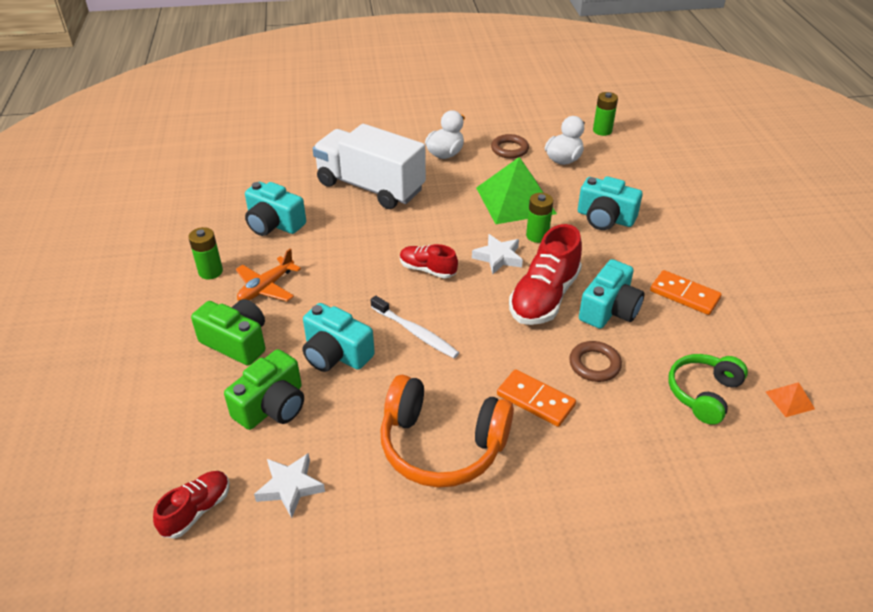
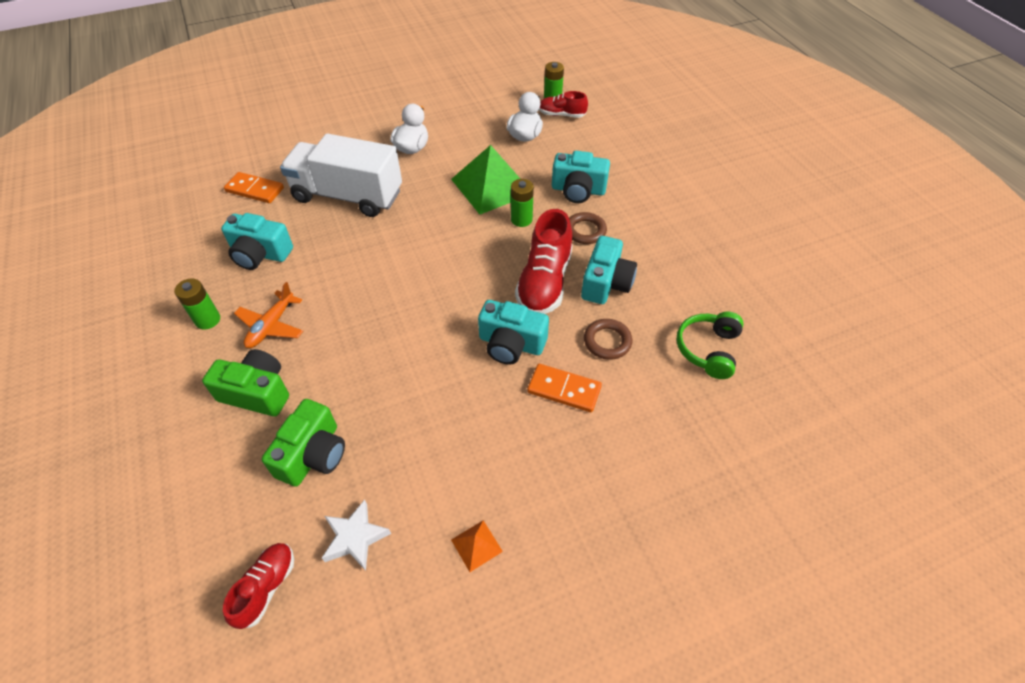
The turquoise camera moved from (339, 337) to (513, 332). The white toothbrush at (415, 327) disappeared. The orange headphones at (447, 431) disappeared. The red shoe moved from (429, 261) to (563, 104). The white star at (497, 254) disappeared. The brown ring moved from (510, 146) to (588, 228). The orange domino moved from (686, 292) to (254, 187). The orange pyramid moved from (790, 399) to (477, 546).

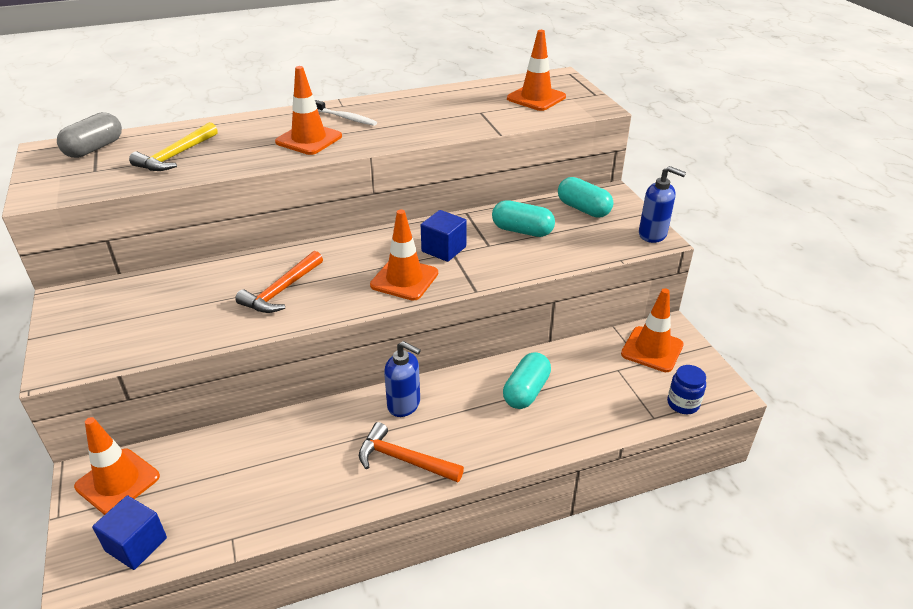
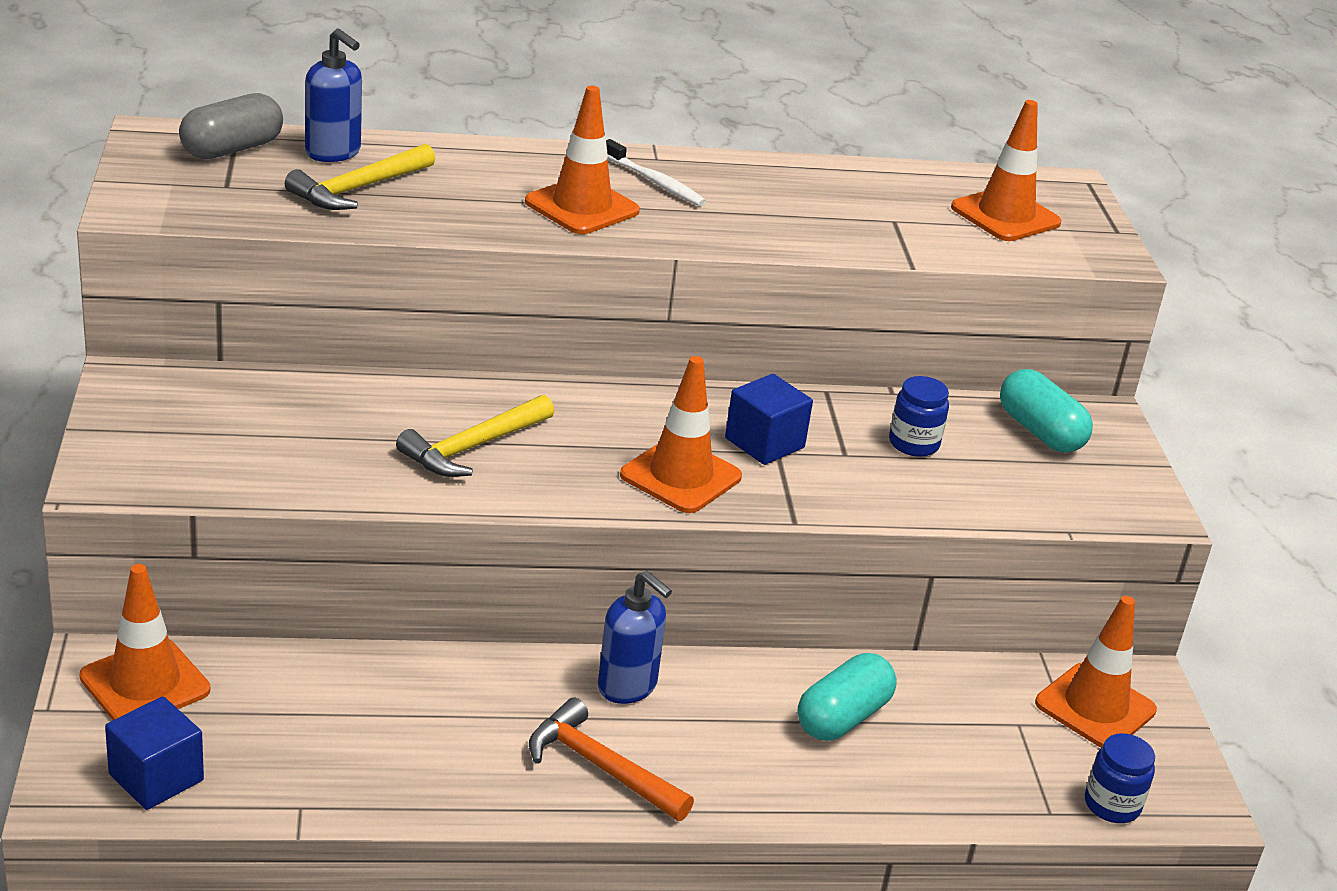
The orange hammer at (279, 282) became the yellow hammer at (475, 436). The turquoise capsule at (523, 218) was replaced by the blue jar at (919, 416). The blue soap dispenser moved from (662, 204) to (333, 95).

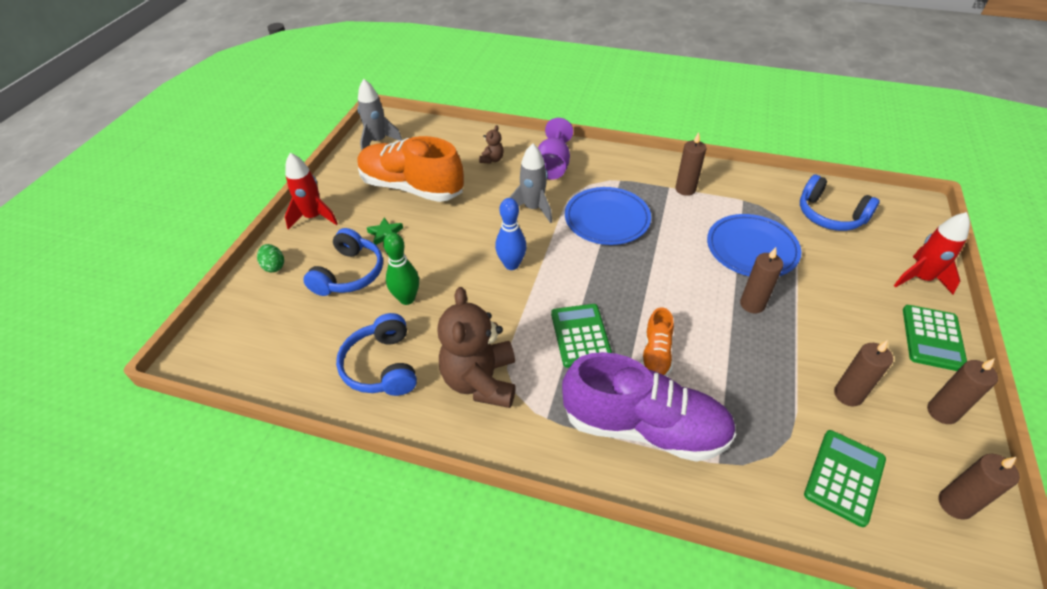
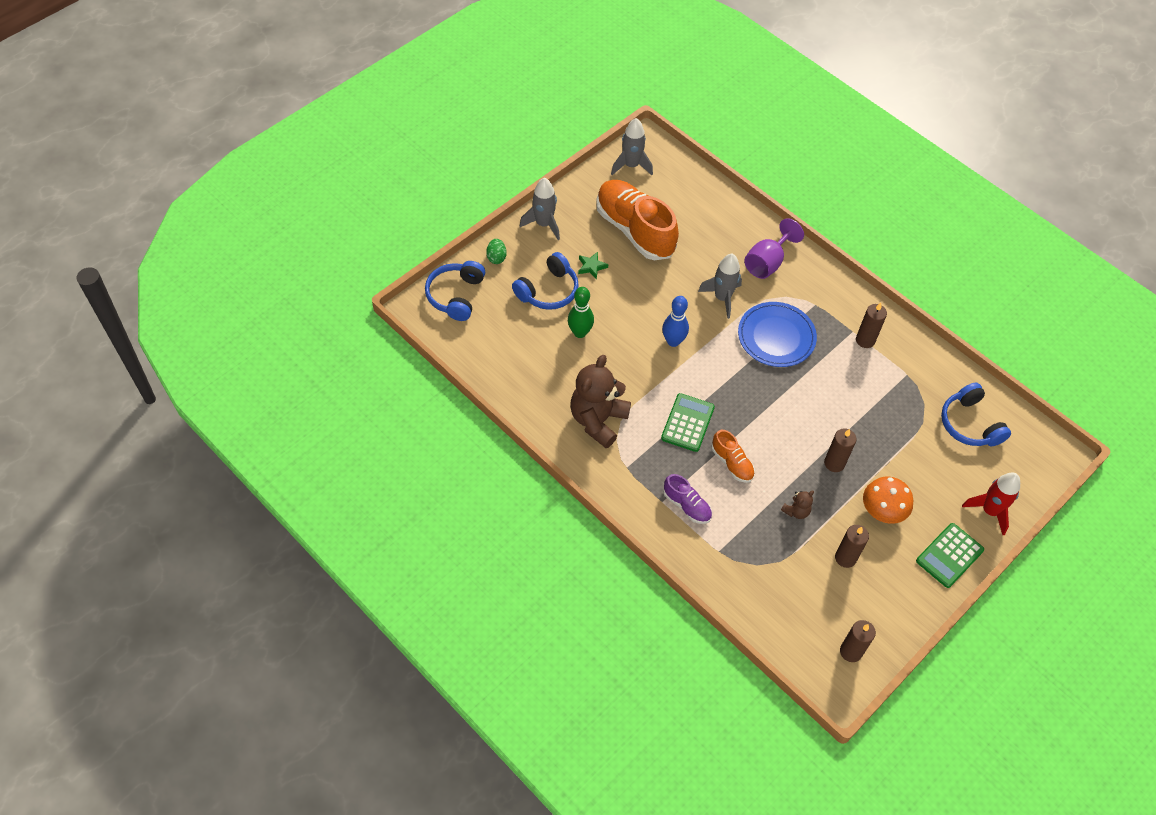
The red rocket at (311, 191) became the grey rocket at (540, 209). The blue headphones moved from (376, 354) to (455, 291). The brown teddy bear moved from (491, 144) to (797, 505). The purple shoe at (649, 407) changed to 0.47 times the size. The orange shoe at (657, 341) turned 75 degrees counterclockwise. The blue plate at (754, 245) disappeared. The green calculator at (845, 478) disappeared. The brown candle at (962, 391) disappeared. The orange mushroom at (888, 500) appeared.

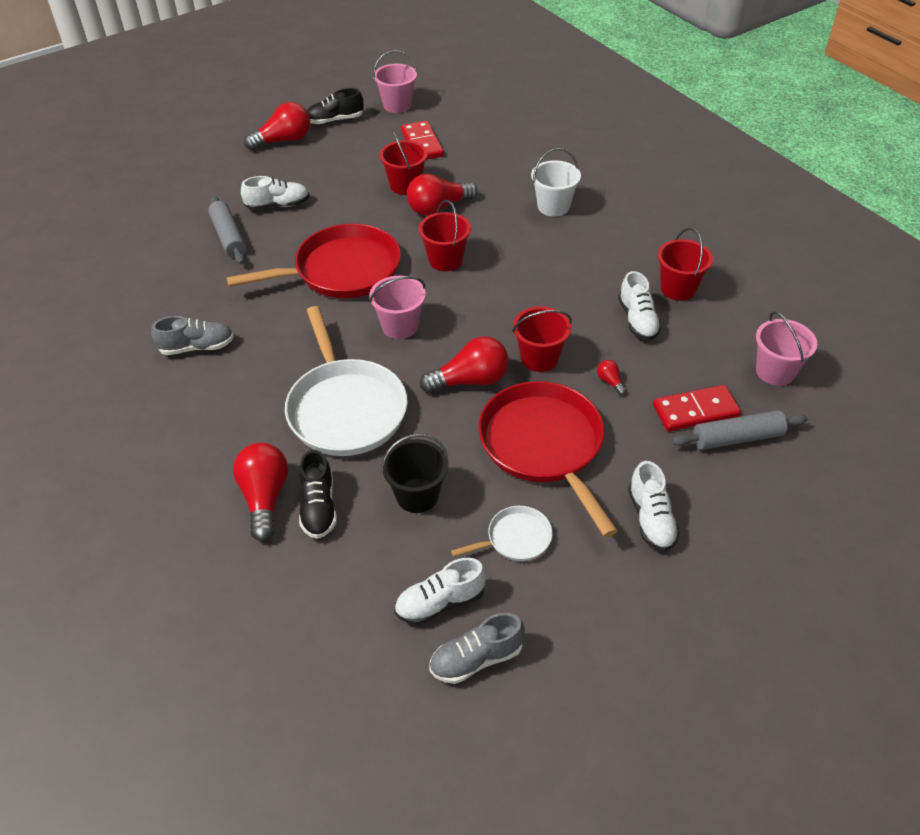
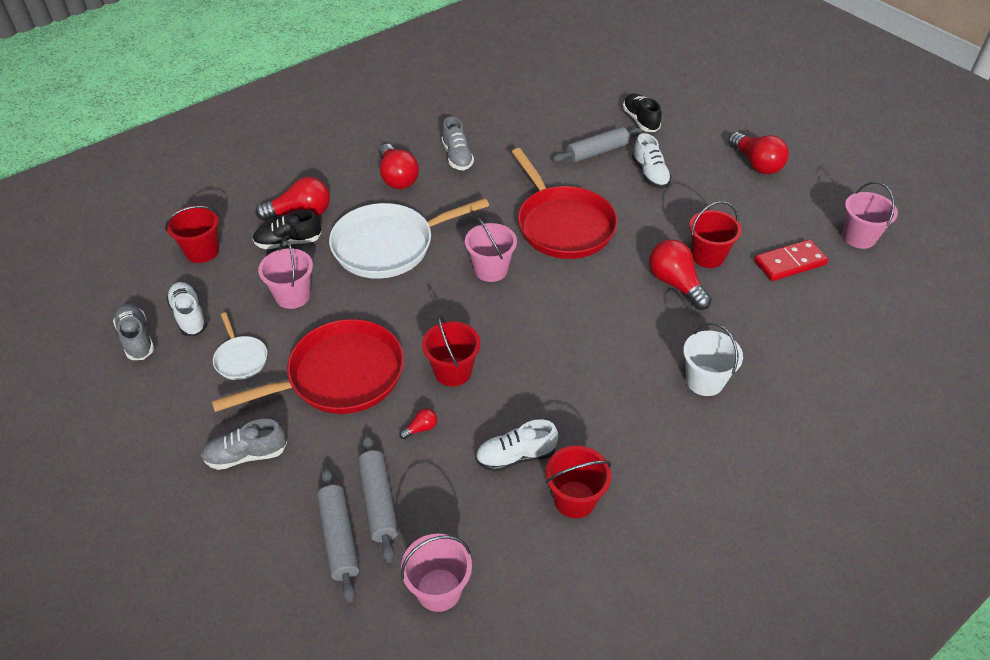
The black shoe moved from (335, 106) to (642, 112). The black bucket at (414, 473) became the pink bucket at (285, 274). The red bucket moved from (445, 235) to (192, 234). The red light bulb moved from (464, 364) to (399, 166). The white shoe at (654, 506) became the grey shoe at (244, 444). The red domino at (697, 408) was replaced by the grey rolling pin at (378, 498).

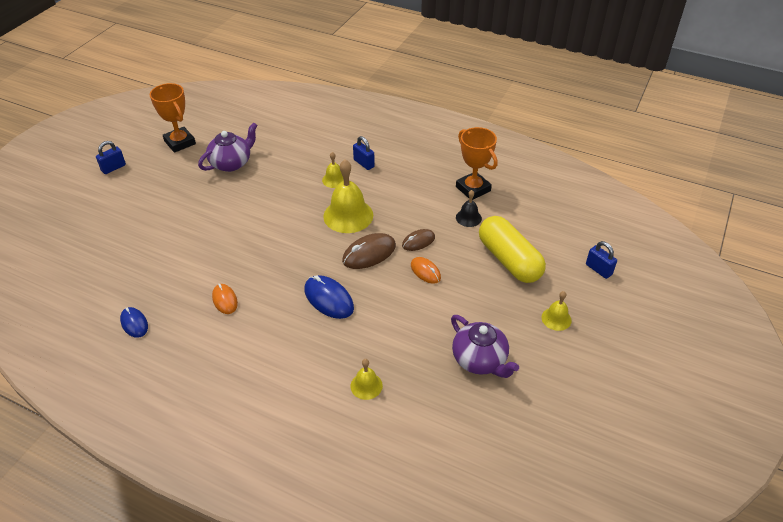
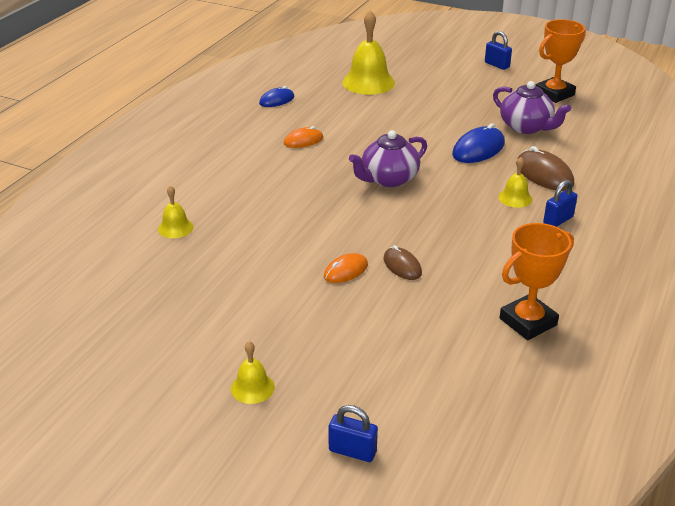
The blue mouse moved from (329, 297) to (478, 143). The yellow bell moved from (348, 196) to (368, 52). The brown mouse moved from (369, 251) to (545, 168). The purple teapot moved from (485, 346) to (388, 158). The black bell at (469, 208) disappeared. The yellow capsule at (512, 249) disappeared. The blue padlock at (601, 260) turned 60 degrees clockwise.

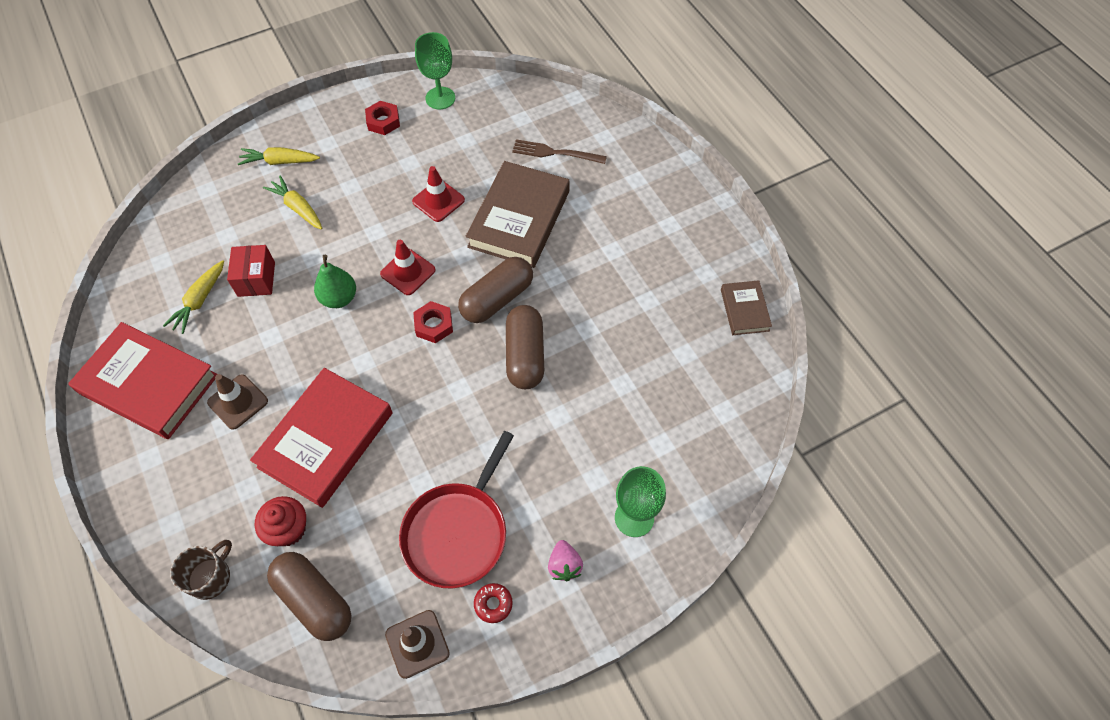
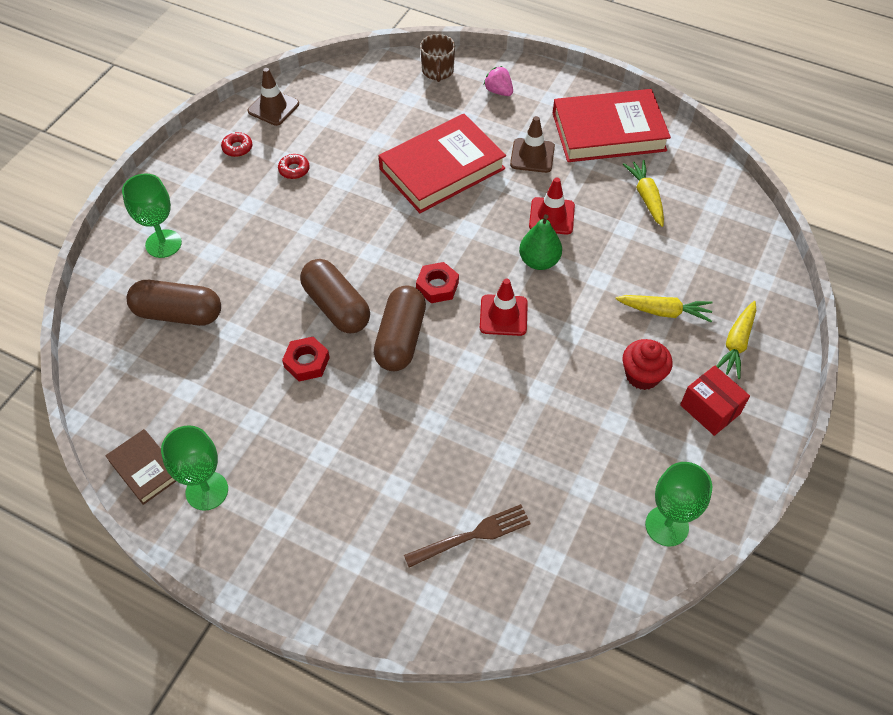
The red box moved from (251, 271) to (715, 400). The yellow carrot at (279, 156) turned 150 degrees clockwise. The red book at (321, 438) turned 60 degrees clockwise. The red cupcake moved from (280, 521) to (647, 364). The brown capsule moved from (309, 596) to (173, 303). The red nut moved from (382, 118) to (306, 359). The red pan at (456, 509) was replaced by the red donut at (294, 166). The red traffic cone moved from (438, 194) to (552, 205). The brown book at (518, 214) disappeared. The pink strawberry moved from (565, 560) to (498, 81). The green goblet at (194, 468) appeared.

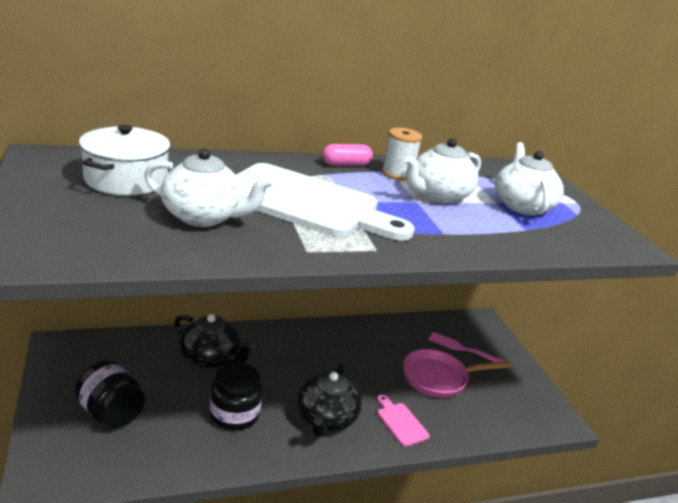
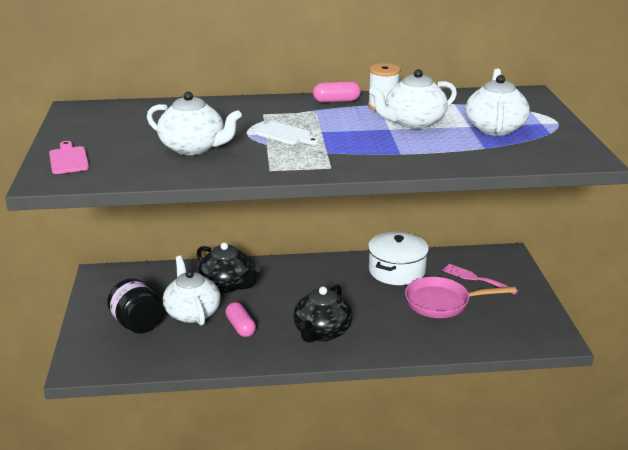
The white pot moved from (125, 160) to (398, 258). The black jar at (236, 397) was replaced by the pink capsule at (240, 319). The white cutting board at (325, 202) changed to 0.41 times the size. The pink cutting board moved from (403, 421) to (69, 157). The white teapot at (192, 291) appeared.

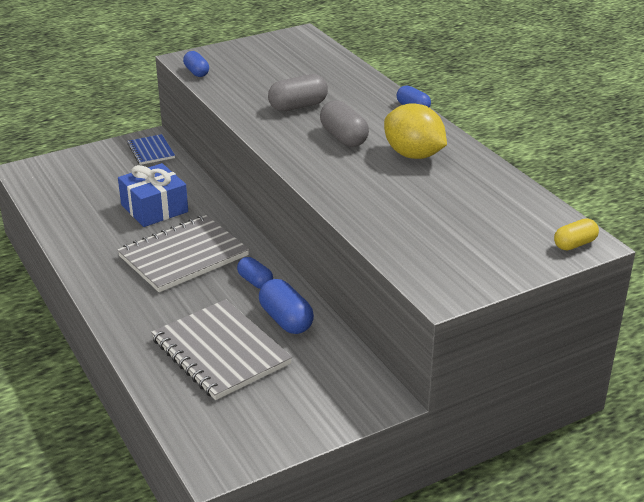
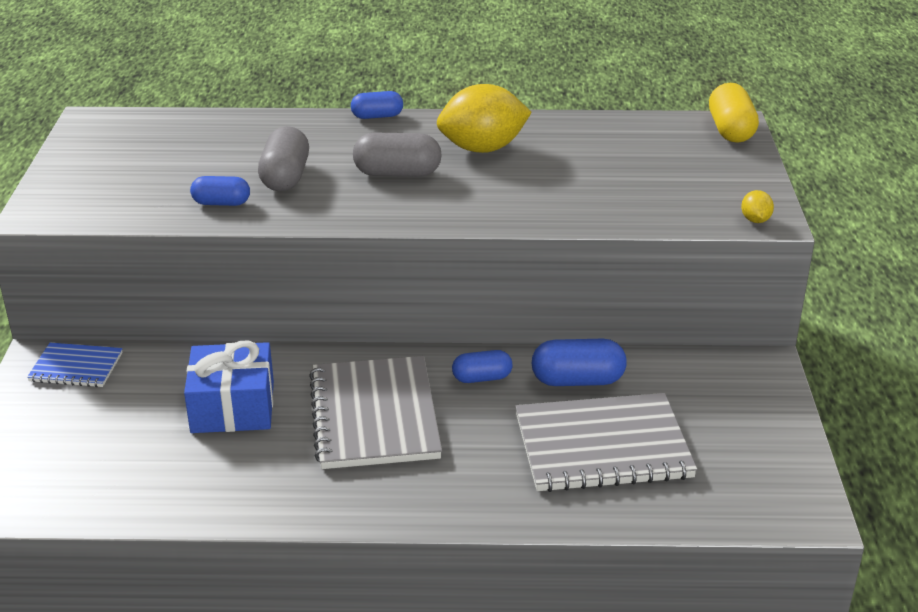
The blue capsule moved from (196, 64) to (220, 191). The yellow capsule at (576, 234) changed to 1.55 times the size. The yellow lemon at (757, 206) appeared.

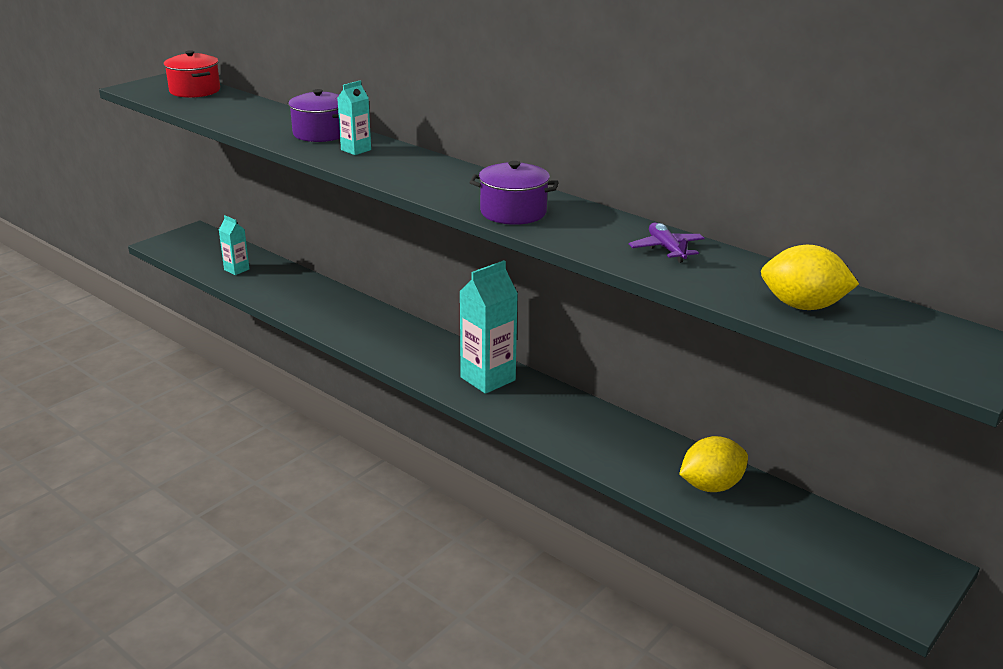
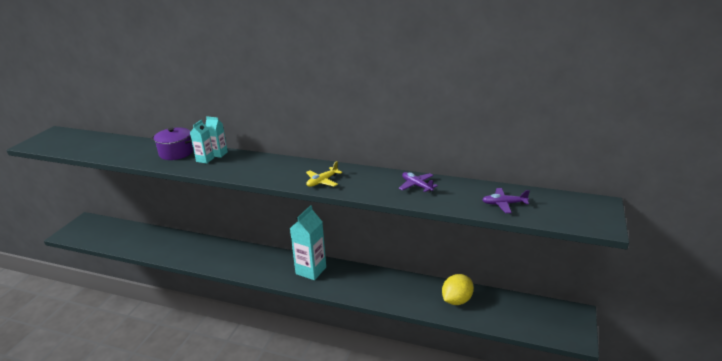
The red pot at (192, 74) disappeared. The turquoise carton moved from (234, 245) to (216, 137). The purple pot at (514, 193) was replaced by the yellow plane at (324, 174). The yellow lemon at (810, 277) was replaced by the purple plane at (506, 200).

